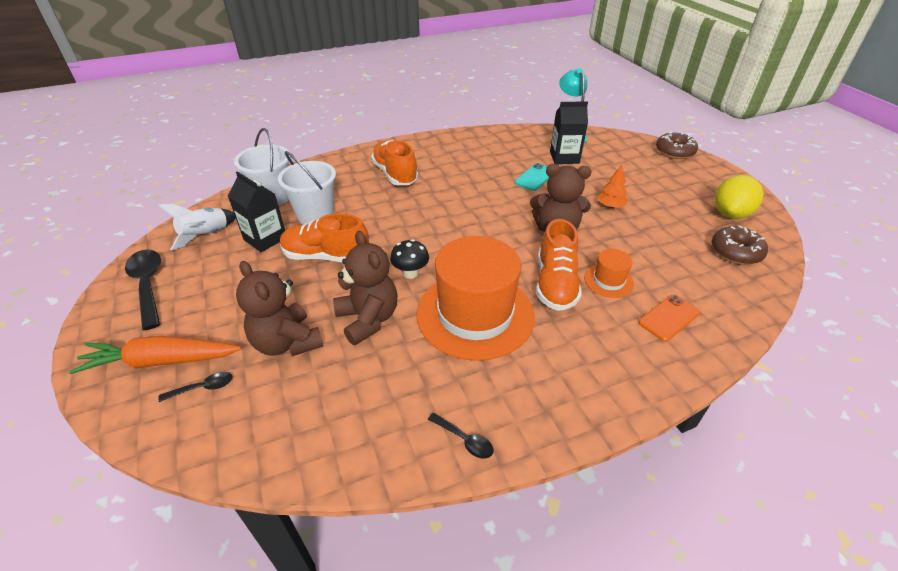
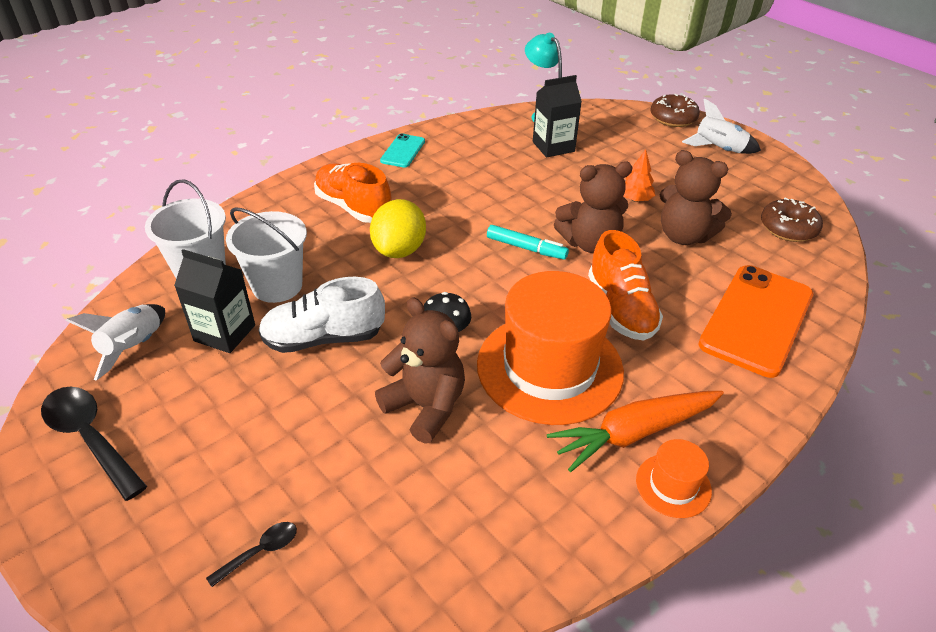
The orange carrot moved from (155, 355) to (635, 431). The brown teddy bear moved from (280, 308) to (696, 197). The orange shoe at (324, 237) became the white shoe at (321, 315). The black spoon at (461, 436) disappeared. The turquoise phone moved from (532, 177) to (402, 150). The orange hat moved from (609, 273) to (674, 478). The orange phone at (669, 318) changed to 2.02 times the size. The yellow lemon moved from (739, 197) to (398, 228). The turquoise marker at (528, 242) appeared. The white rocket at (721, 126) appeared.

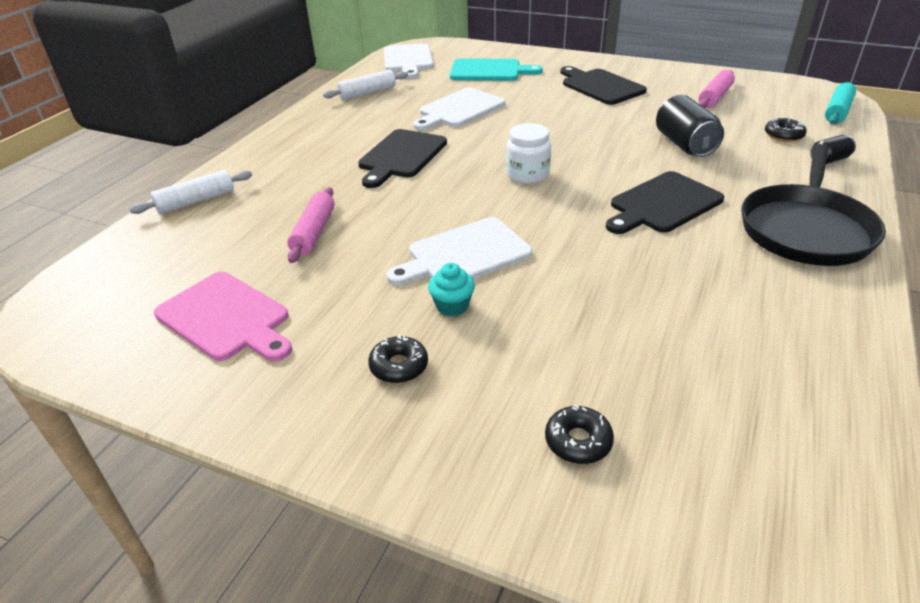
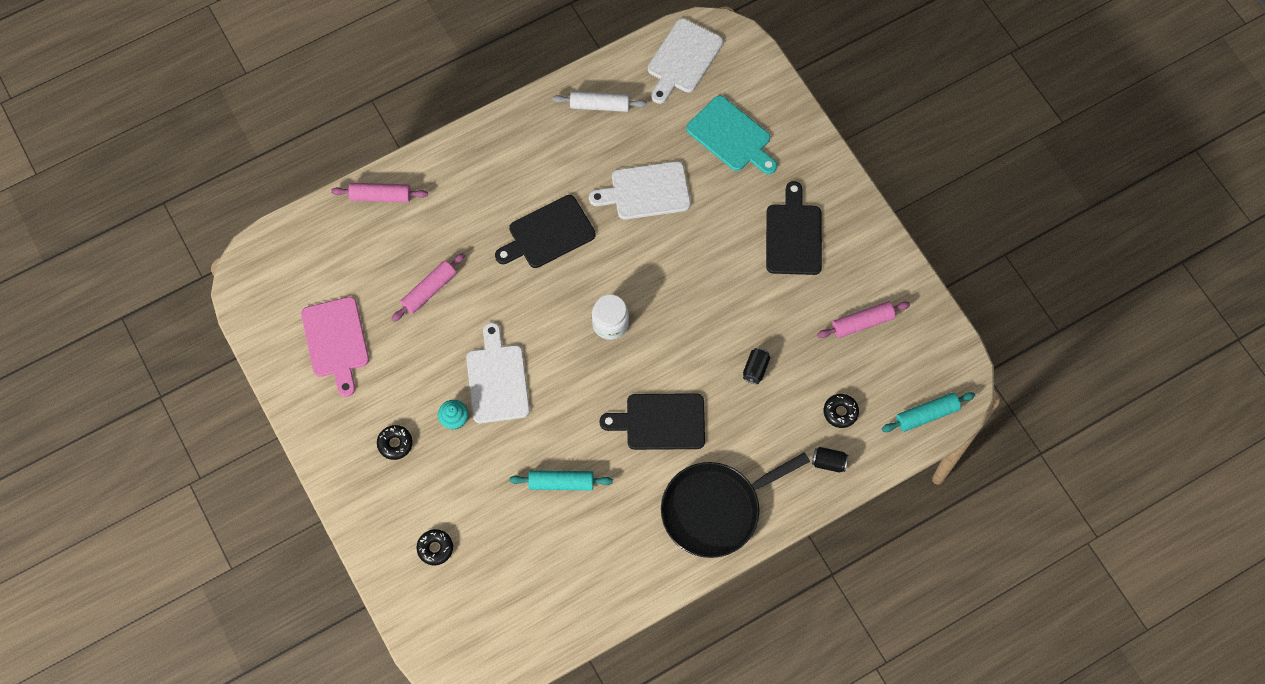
The white rolling pin at (191, 192) became the pink rolling pin at (379, 192). The white cutting board at (459, 251) turned 75 degrees clockwise. The black can at (690, 126) changed to 0.54 times the size. The turquoise rolling pin at (561, 480) appeared.

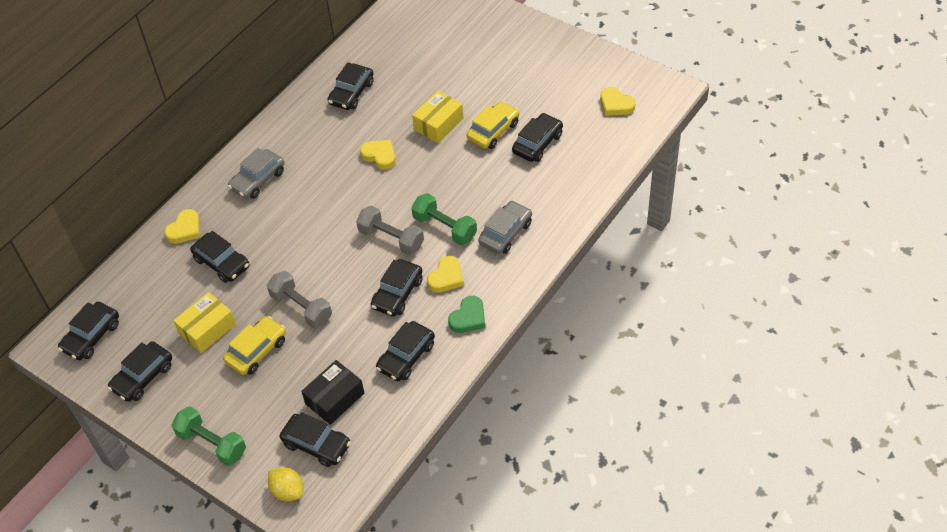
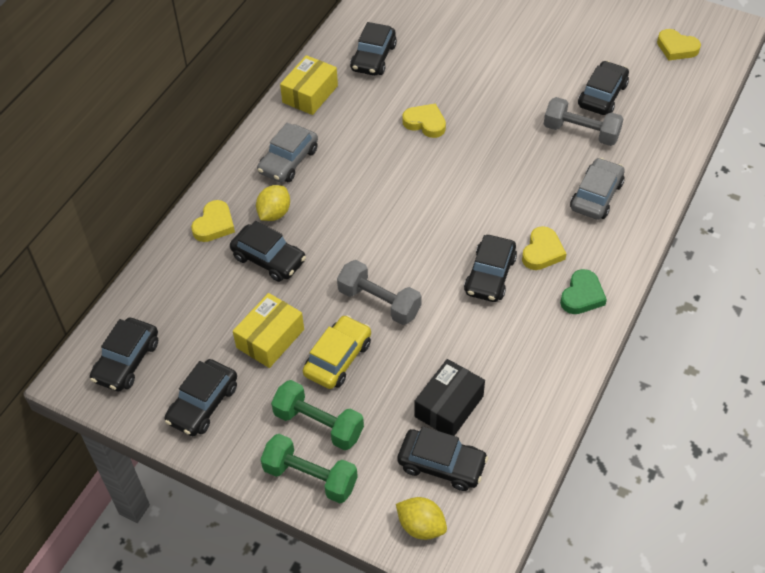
The grey dumbbell moved from (390, 230) to (584, 121). The black car at (405, 351) disappeared. The green dumbbell moved from (444, 219) to (317, 415). The yellow box moved from (437, 117) to (309, 85). The yellow car at (493, 125) disappeared. The yellow lemon at (273, 203) appeared.

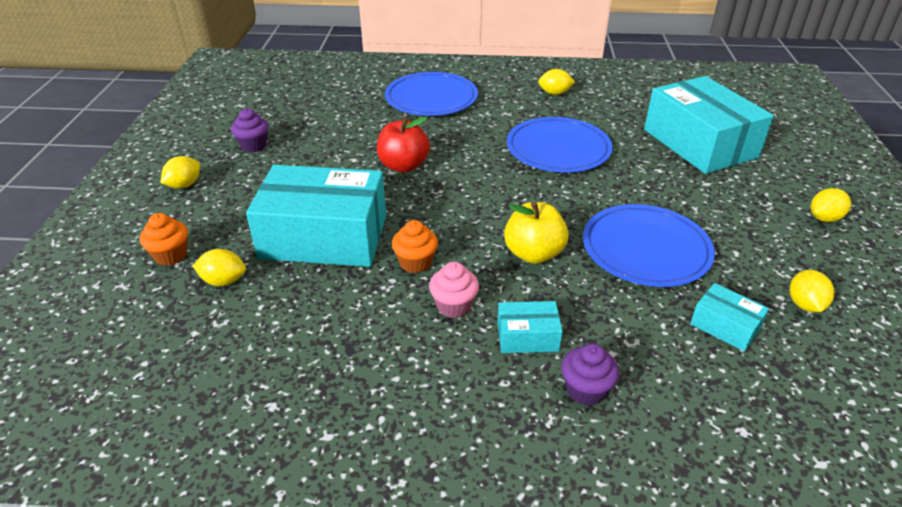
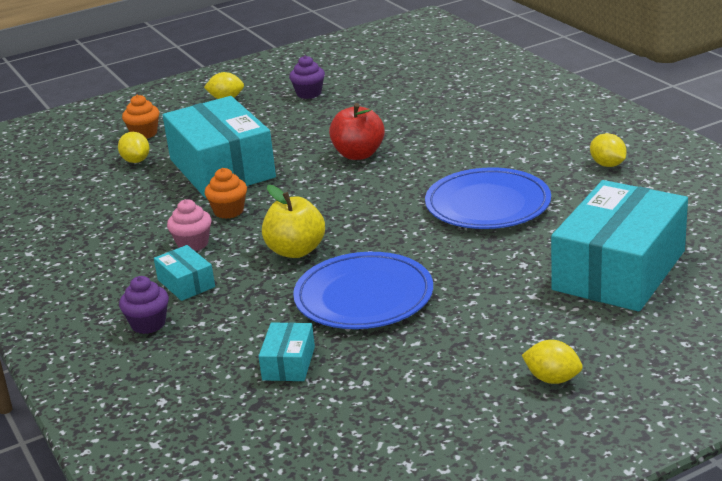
The blue plate at (431, 94) disappeared. The yellow lemon at (812, 291) disappeared.

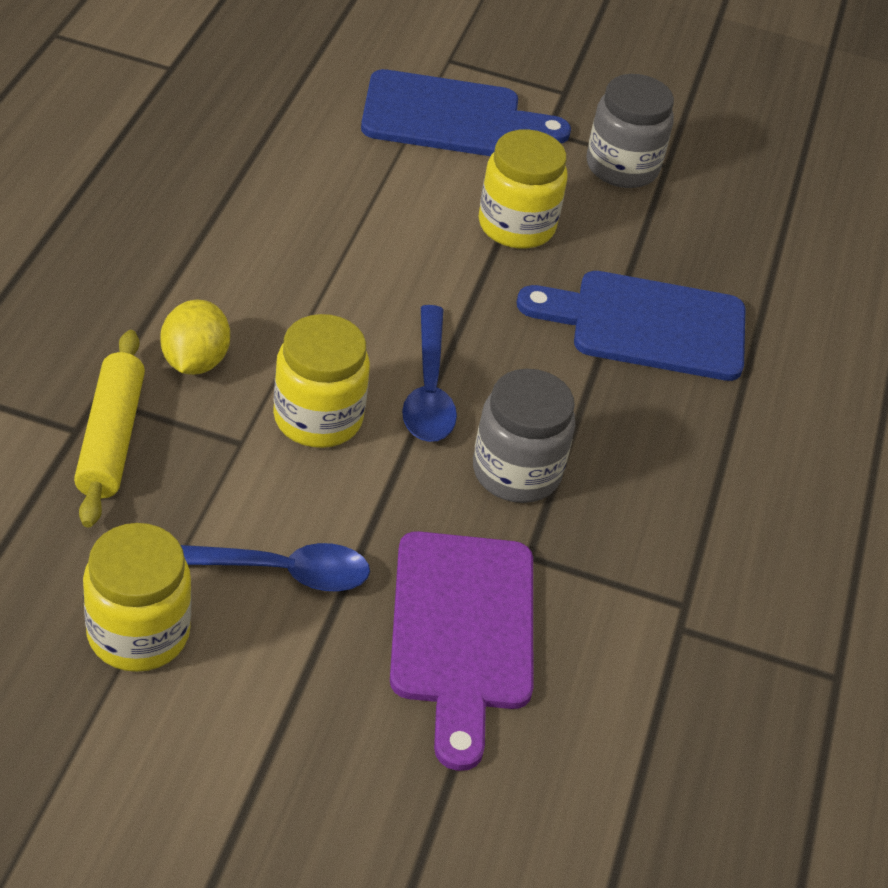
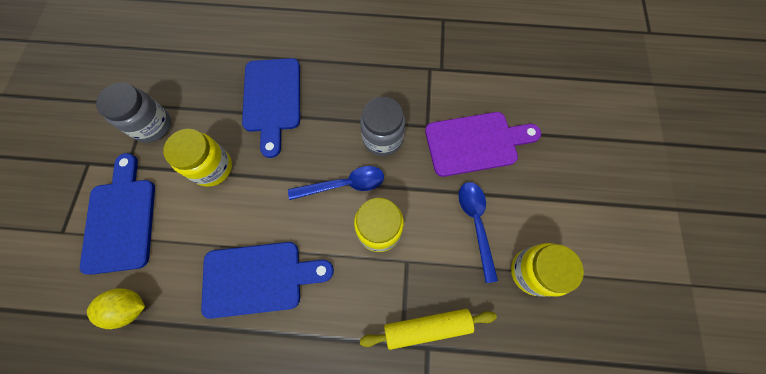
The yellow lemon moved from (195, 337) to (116, 308). The blue cutting board at (267, 280) appeared.

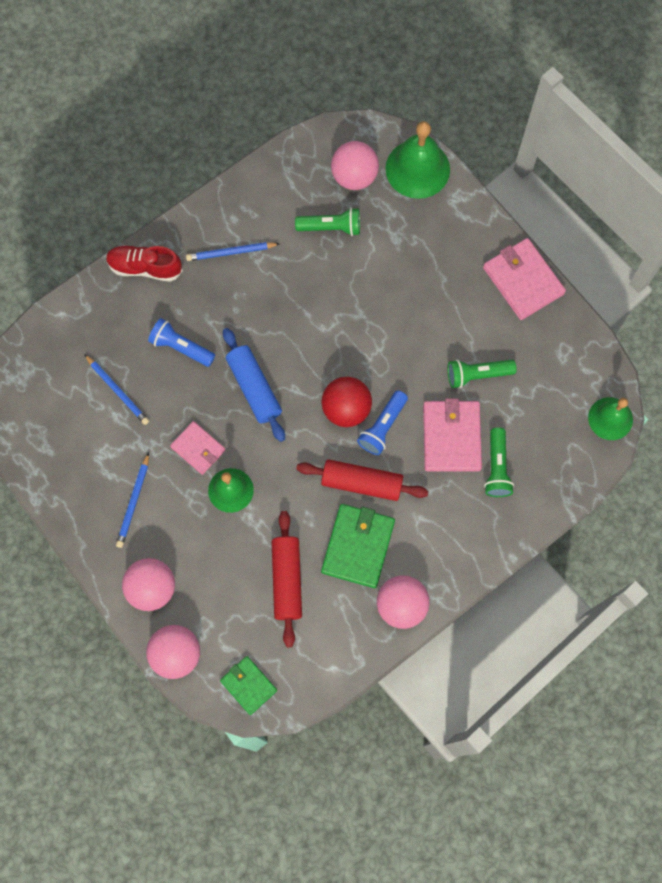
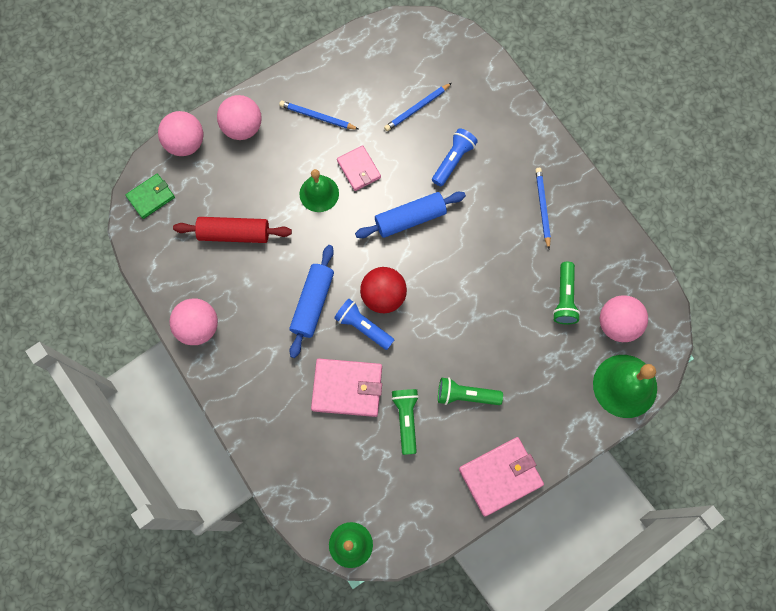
The red shoe at (144, 263) disappeared. The pink wallet at (198, 448) turned 75 degrees counterclockwise. The red rolling pin at (362, 480) became the blue rolling pin at (311, 301). The green wallet at (358, 546) disappeared. The green flashlight moved from (499, 462) to (470, 391).

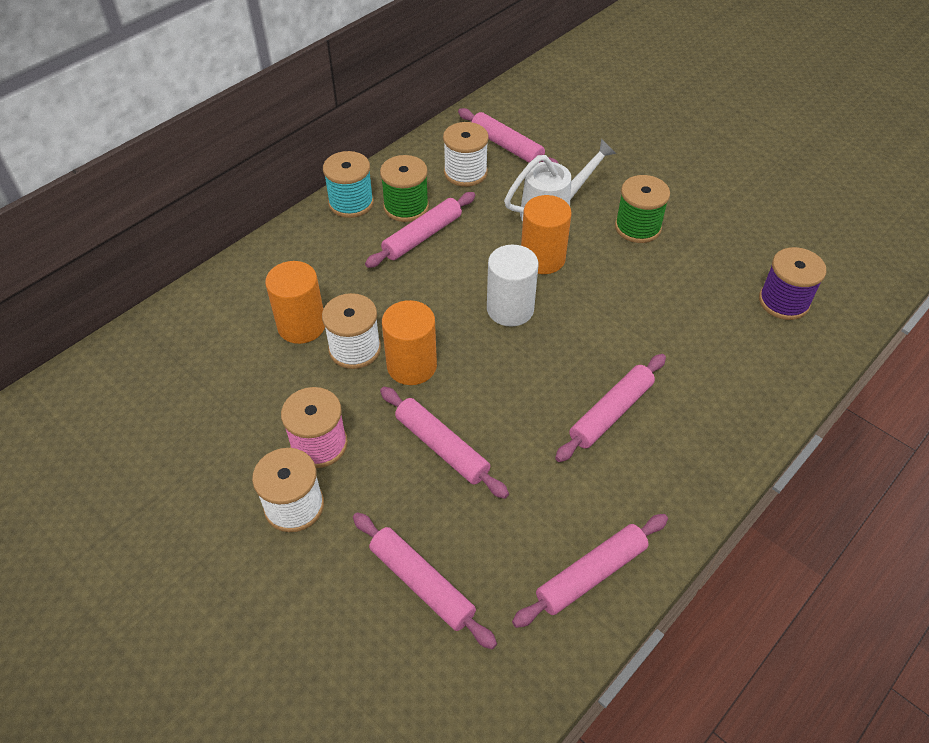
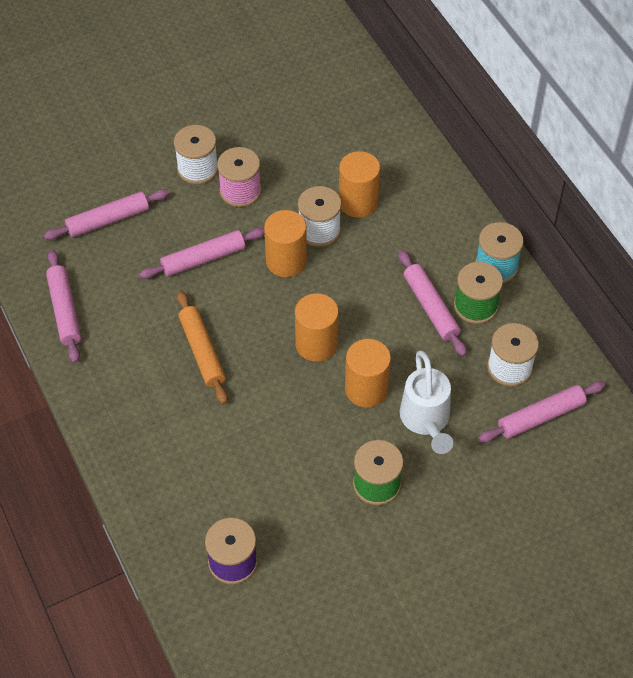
The white cylinder at (512, 286) became the orange cylinder at (317, 327). The pink rolling pin at (610, 408) disappeared. The orange rolling pin at (202, 348) appeared.

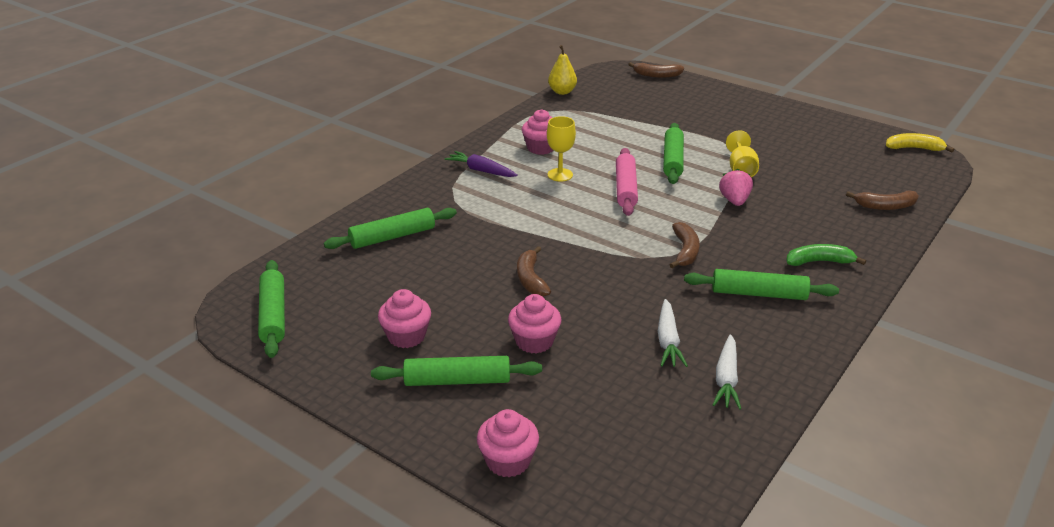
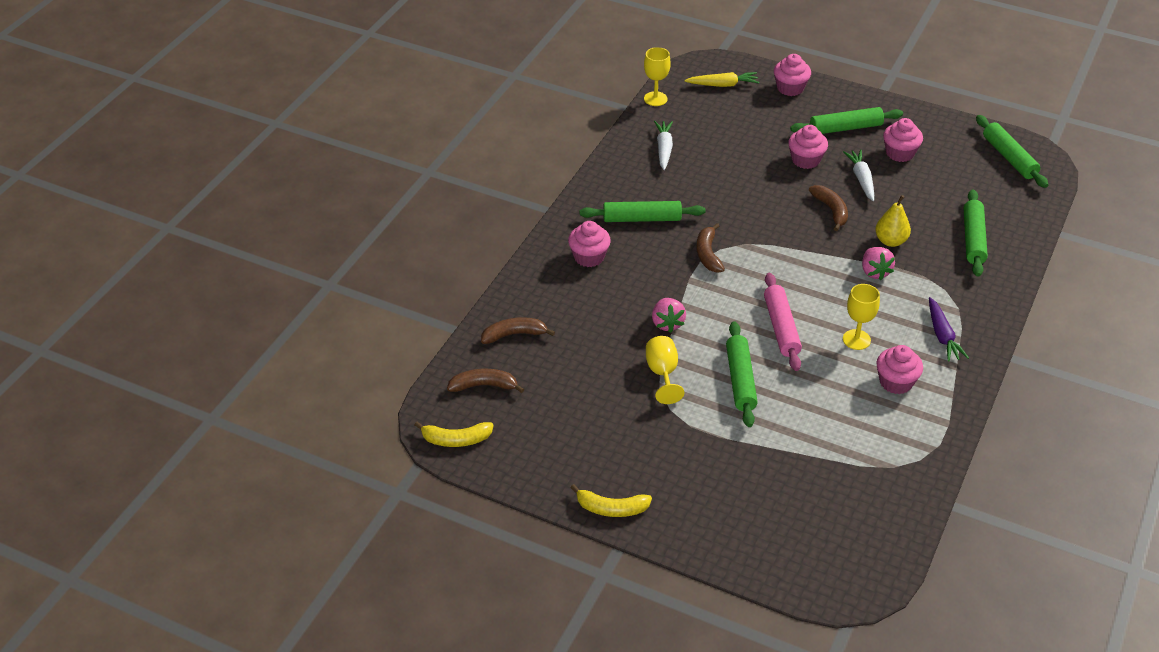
The green rolling pin at (390, 228) turned 45 degrees counterclockwise. The purple carrot at (481, 164) turned 60 degrees clockwise. The yellow pear moved from (562, 70) to (893, 221). The brown banana moved from (656, 70) to (485, 381). The white carrot moved from (673, 333) to (858, 175). The green banana at (826, 255) was replaced by the pink cupcake at (589, 244). The yellow banana at (611, 500) appeared. The yellow goblet at (657, 76) appeared. The yellow carrot at (721, 79) appeared. The pink strawberry at (878, 264) appeared.

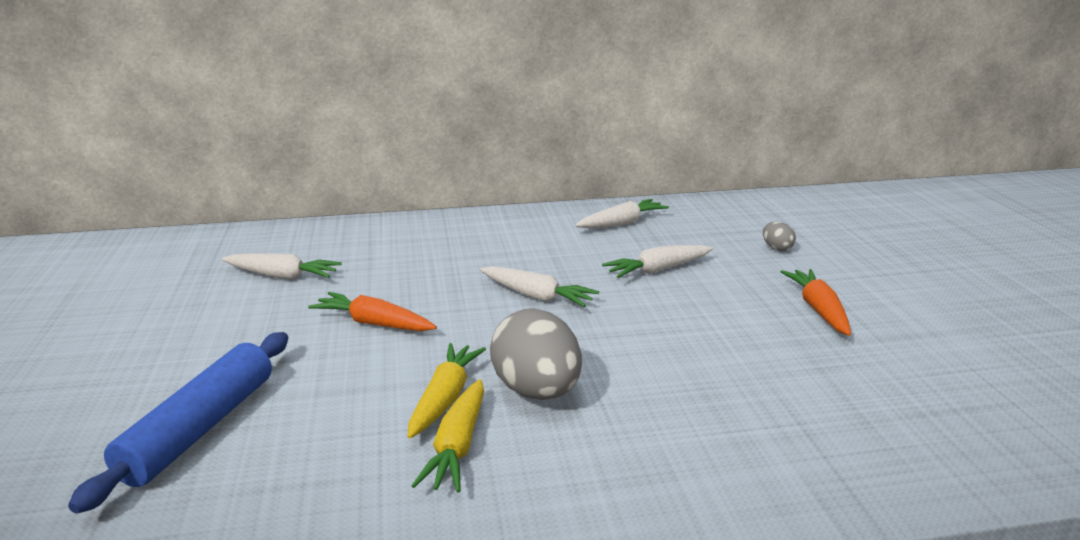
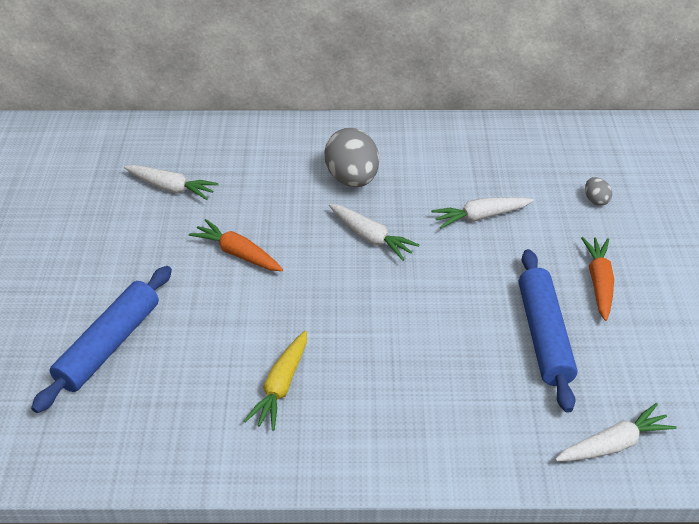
The yellow carrot at (447, 391) disappeared. The grey egg moved from (536, 354) to (351, 157). The white carrot moved from (622, 213) to (616, 432). The blue rolling pin at (548, 331) appeared.

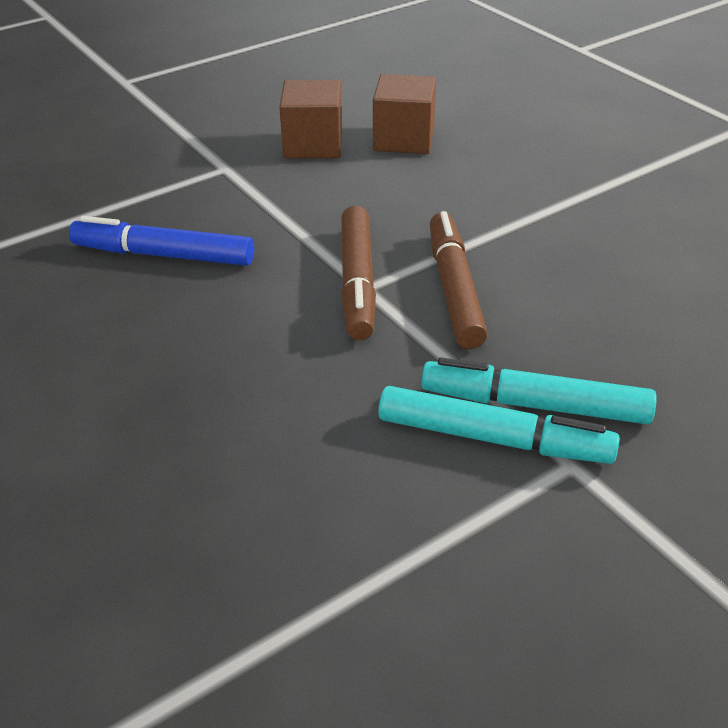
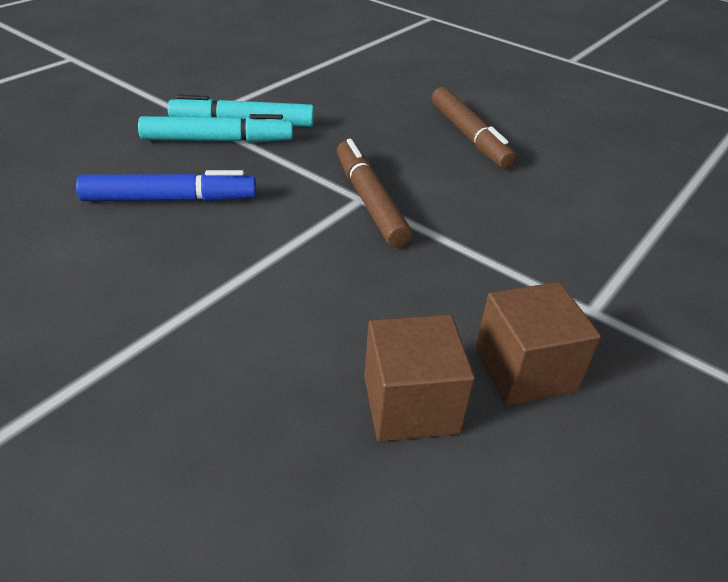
The blue marker moved from (161, 241) to (166, 186). The brown marker moved from (459, 280) to (474, 128).

